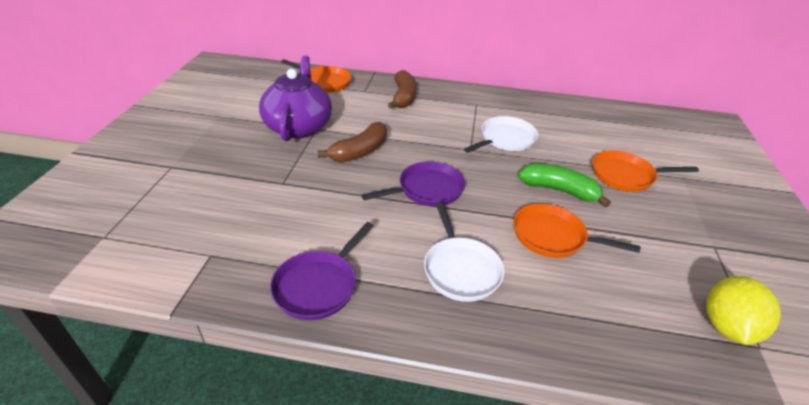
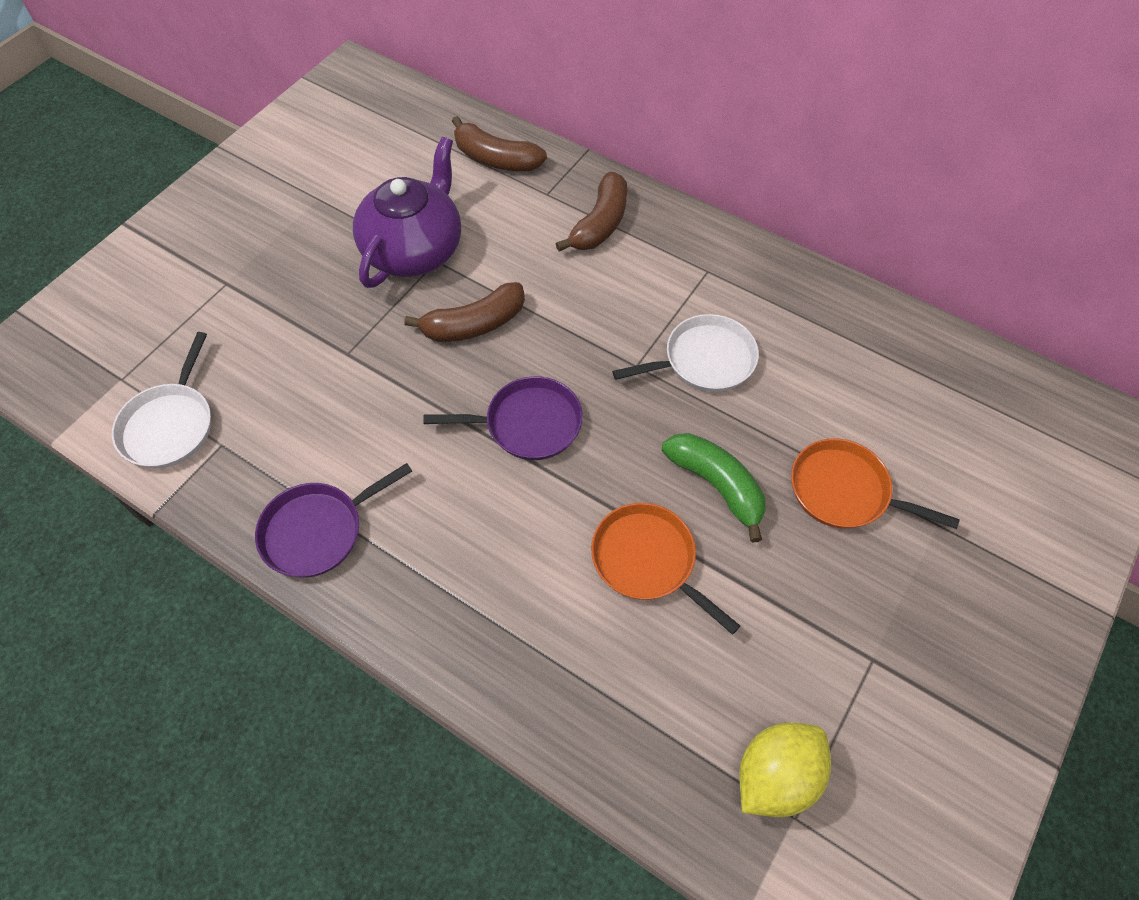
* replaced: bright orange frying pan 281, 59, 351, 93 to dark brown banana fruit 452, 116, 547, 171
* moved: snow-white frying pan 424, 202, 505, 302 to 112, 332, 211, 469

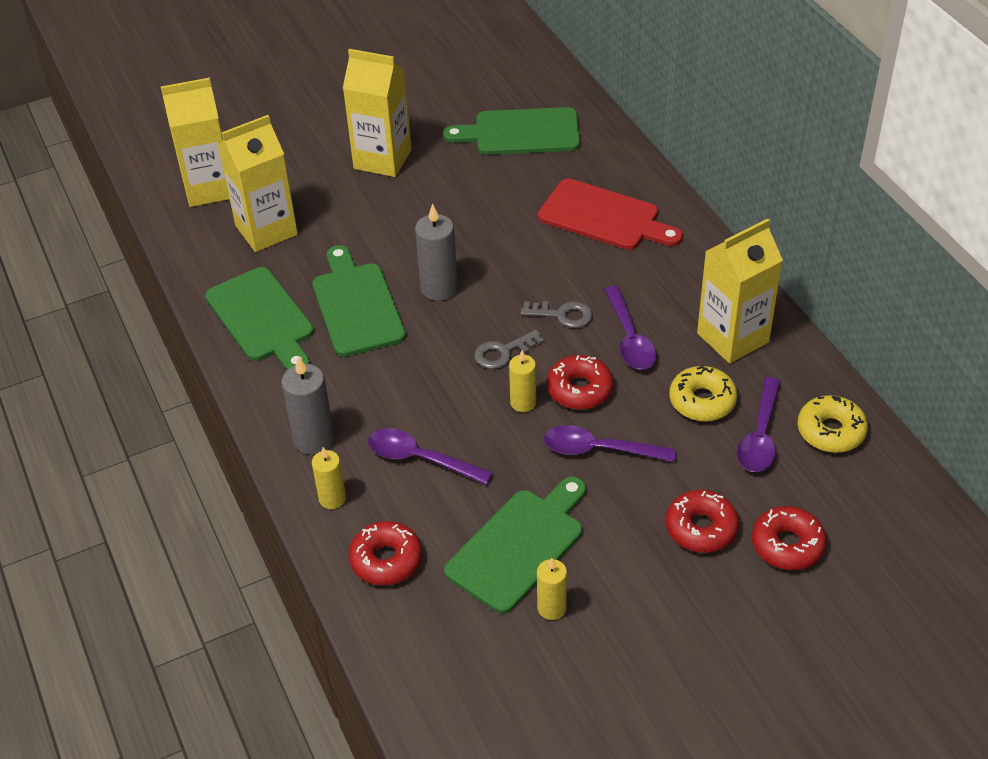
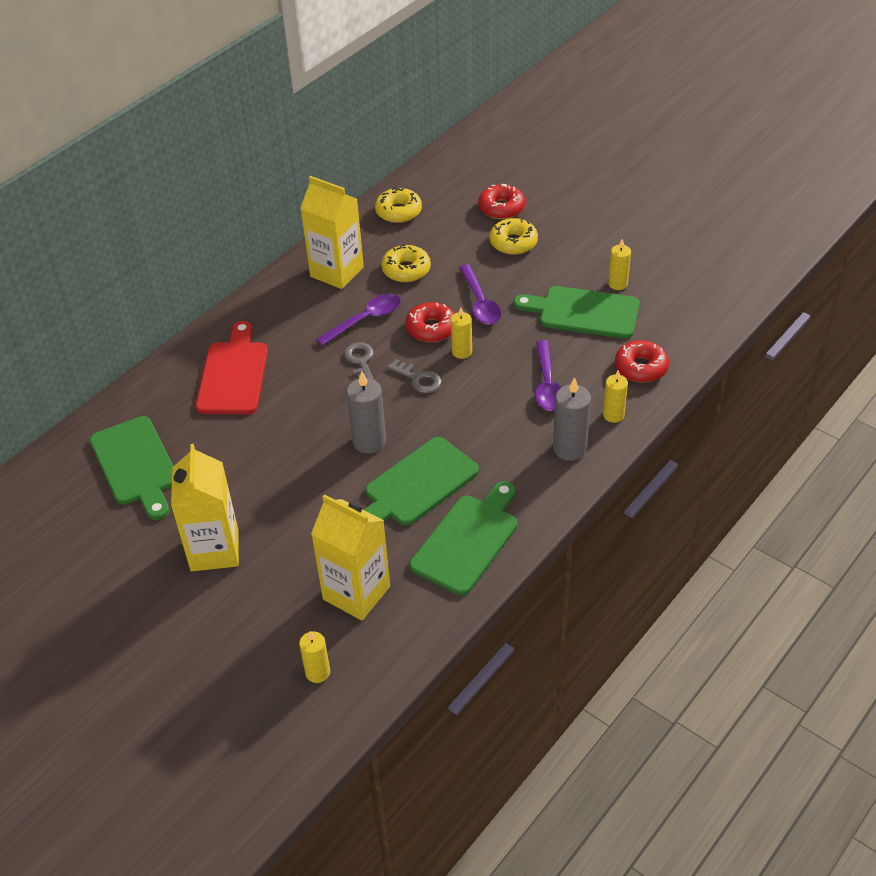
* replaced: yellow carton 161, 78, 229, 207 to yellow candle 299, 631, 330, 683
* removed: violet tablespoon 737, 377, 781, 472
* recoloured: red donut 666, 490, 739, 553 to yellow donut 489, 218, 538, 255

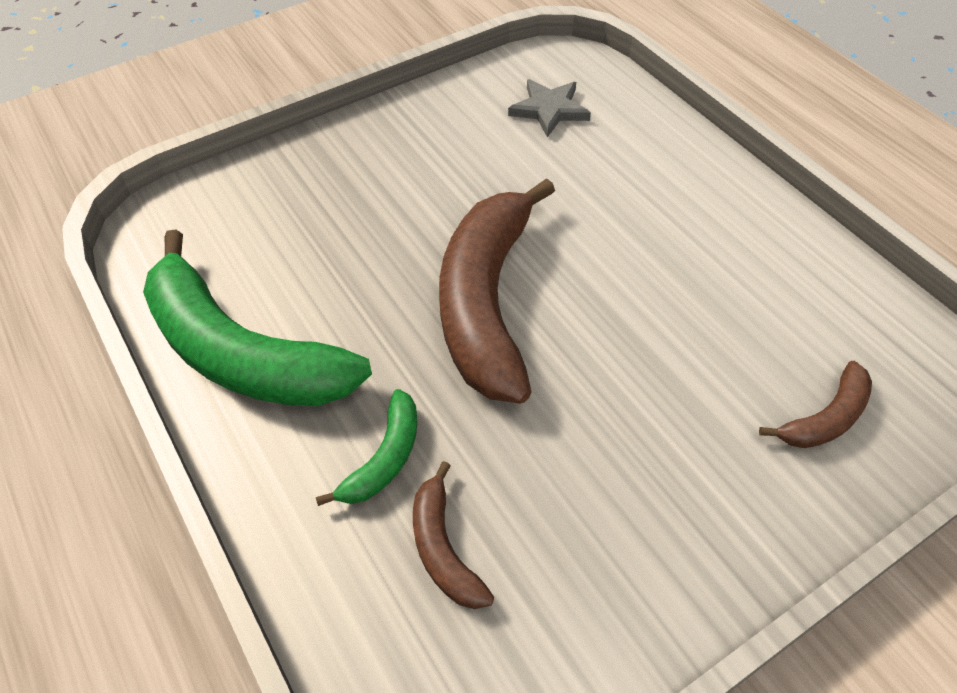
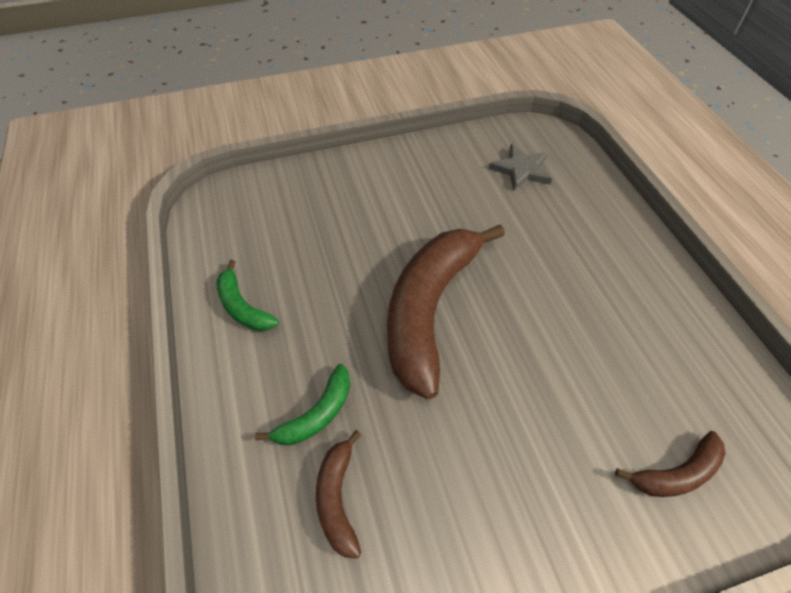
* resized: leaf-green banana fruit 143, 229, 372, 406 = 217, 260, 279, 331 x0.46

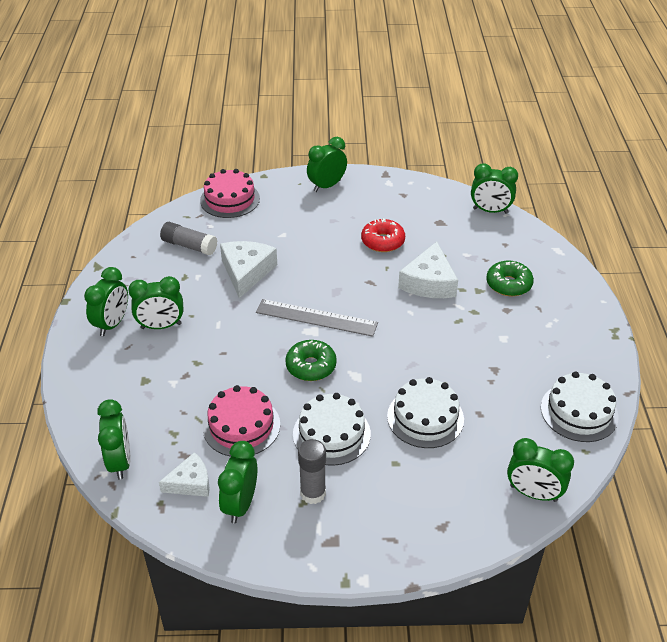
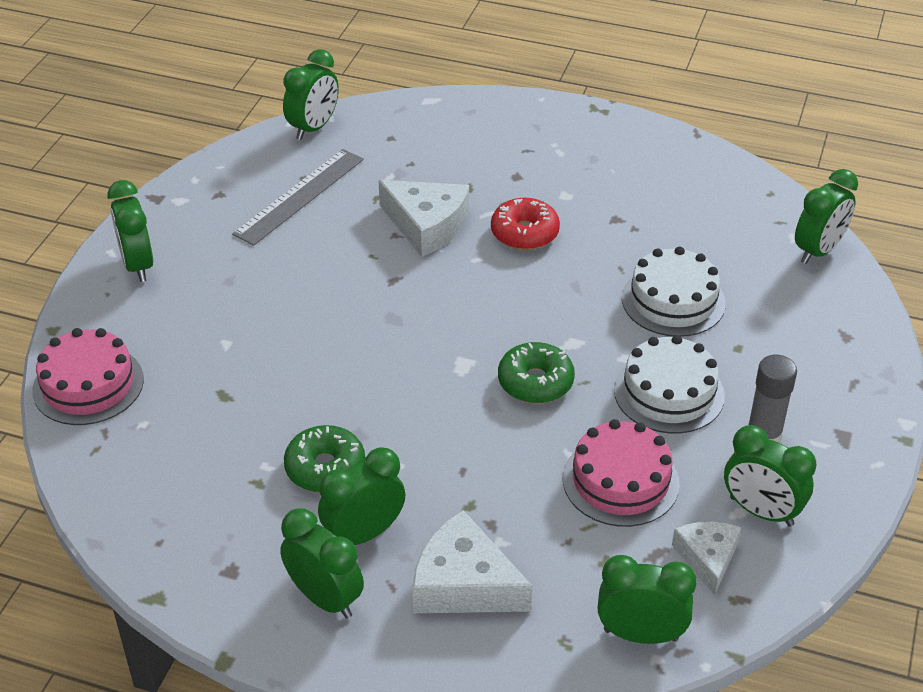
* moved: red donut 361, 218, 405, 252 to 491, 198, 560, 250
* removed: ash-grey glue stick 160, 222, 217, 256
* moved: snow-white cheese 220, 241, 277, 298 to 413, 510, 533, 613
* moved: leaf-green donut 486, 261, 534, 296 to 284, 425, 365, 492
* turned: leaf-green bedside clock 128, 276, 184, 329 = 318, 447, 405, 545 135 degrees counterclockwise
* moved: ash-grey measuring stick 256, 299, 378, 337 to 232, 149, 364, 246
* removed: snow-white layer cake 541, 372, 619, 442

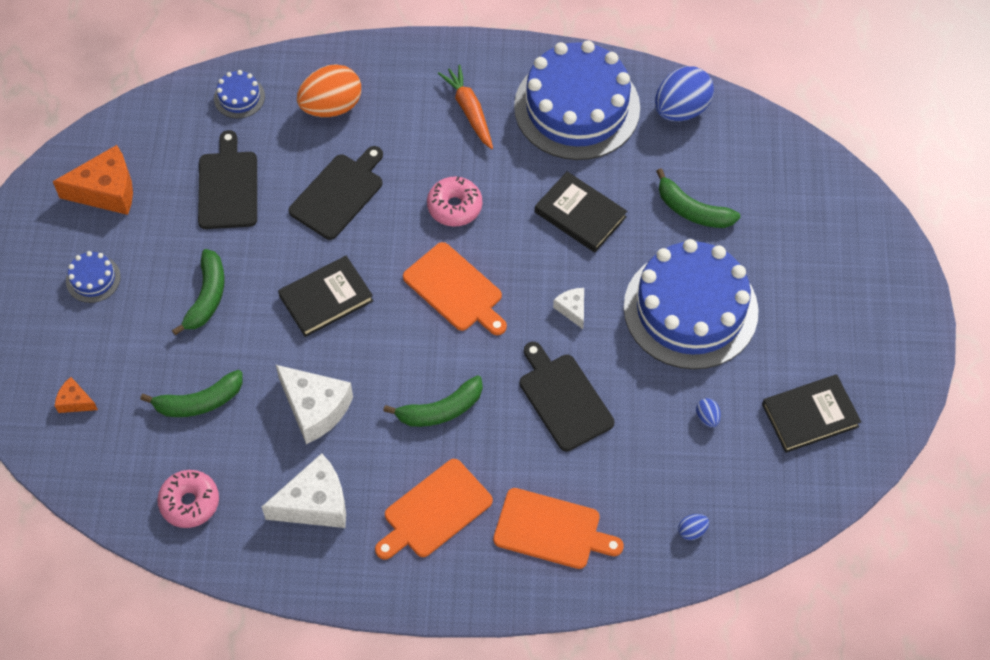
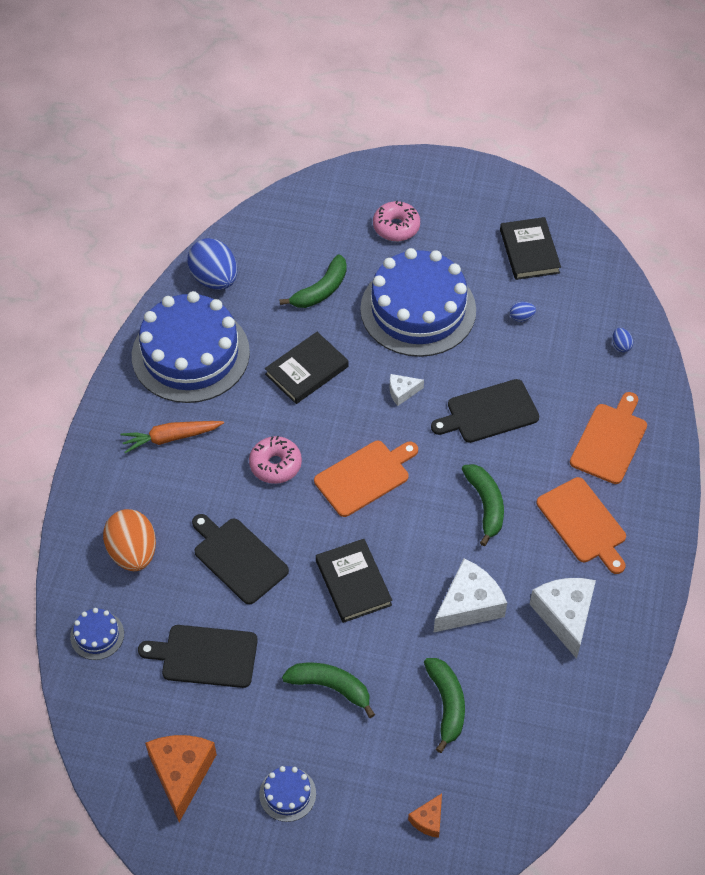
* moved: rose-pink donut 157, 470, 219, 528 to 373, 200, 420, 241

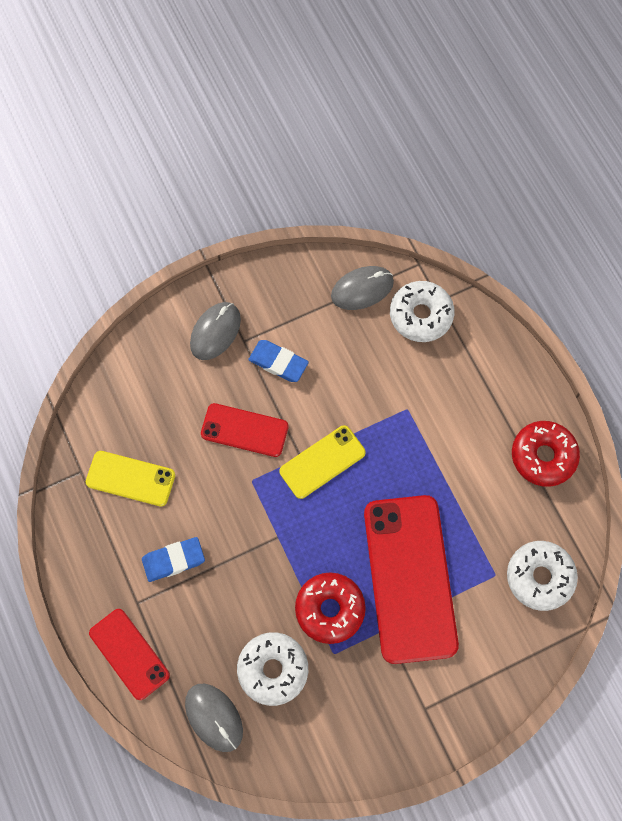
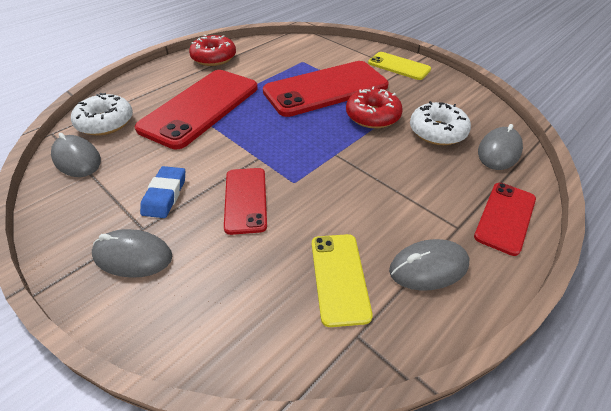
* moved: yellow mobile phone 279, 425, 366, 499 to 368, 52, 431, 80
* removed: royal blue eraser 142, 537, 205, 582
* removed: snow-white donut 507, 541, 578, 611
* added: red mobile phone 134, 70, 258, 149
* added: ash-grey mouse 389, 239, 469, 291

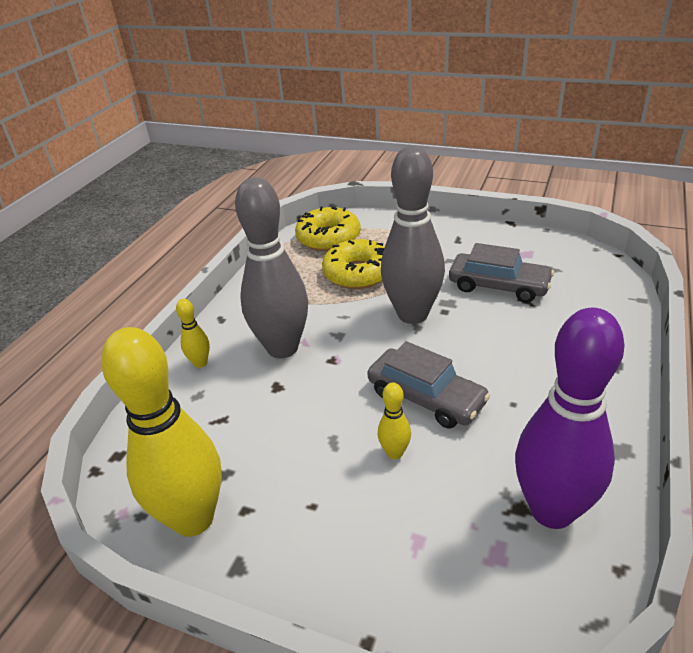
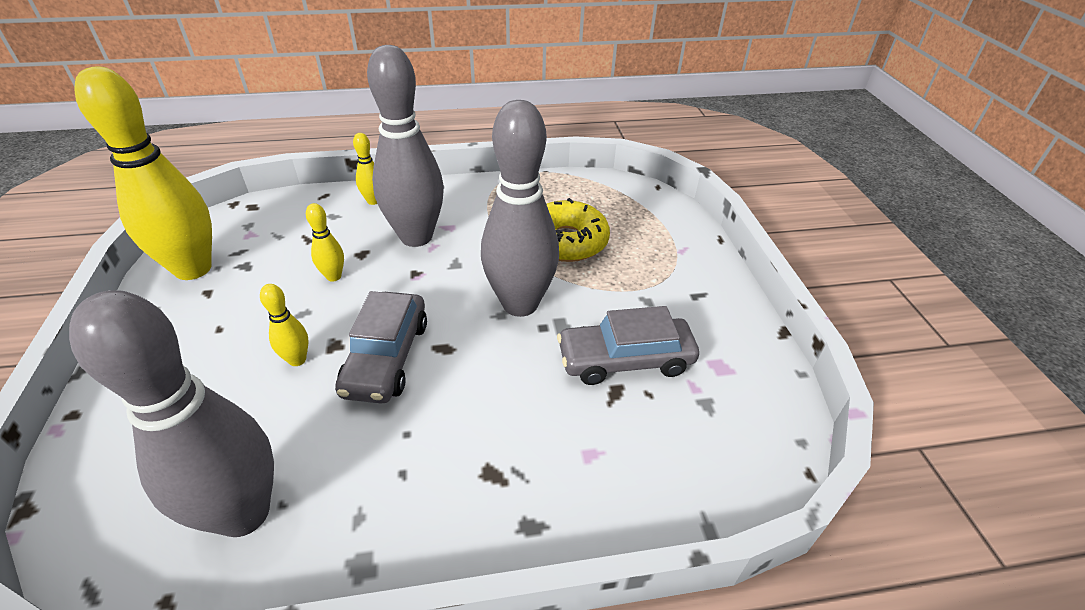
* removed: yellow donut 295, 207, 361, 251
* turned: ash-grey car 449, 243, 554, 302 = 557, 306, 699, 385 90 degrees clockwise
* recoloured: violet tenpin 515, 308, 625, 529 to ash-grey tenpin 69, 290, 274, 537
* added: yellow tenpin 306, 203, 344, 282

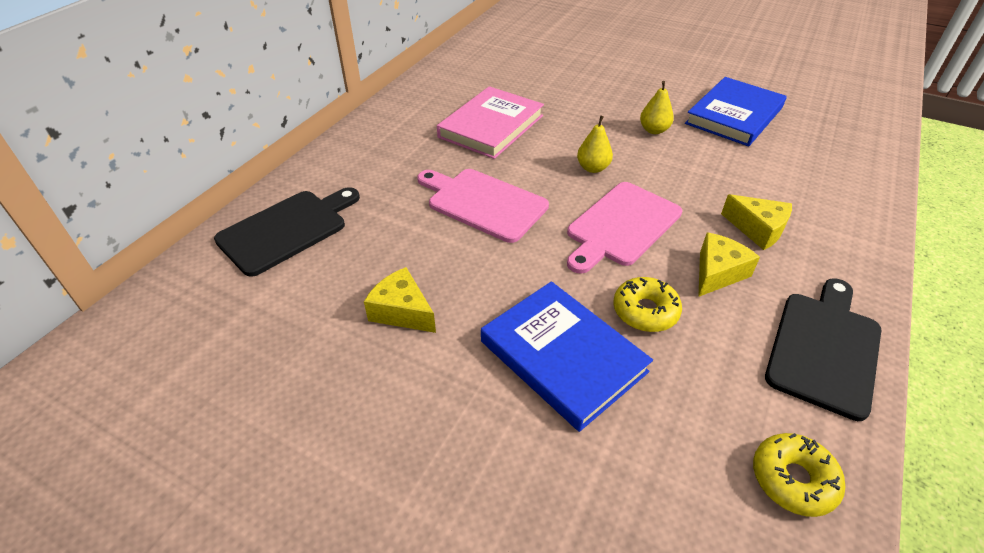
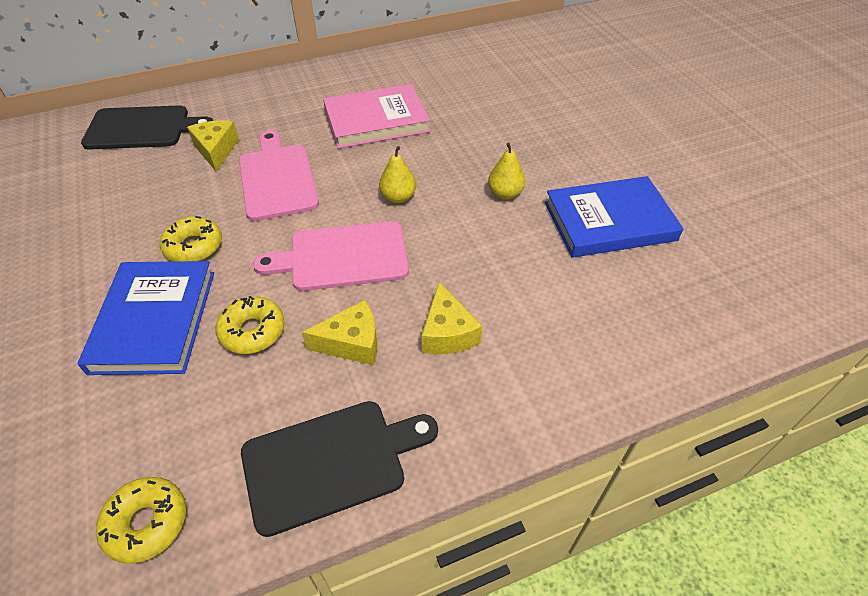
* moved: yellow cheese 364, 267, 436, 333 to 187, 120, 239, 172
* added: yellow donut 160, 216, 222, 262

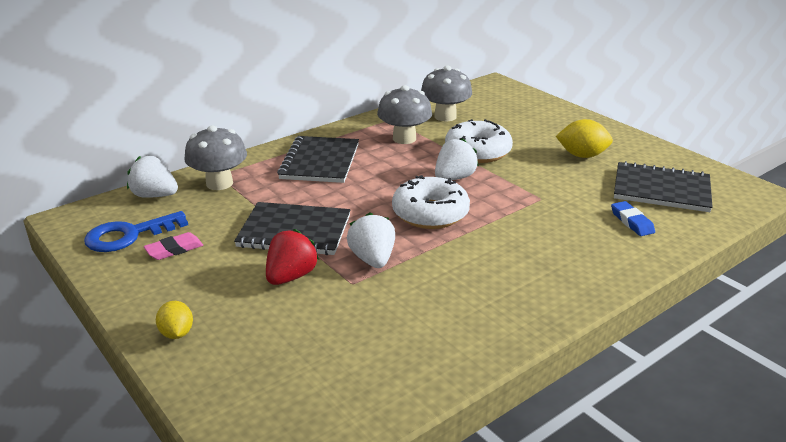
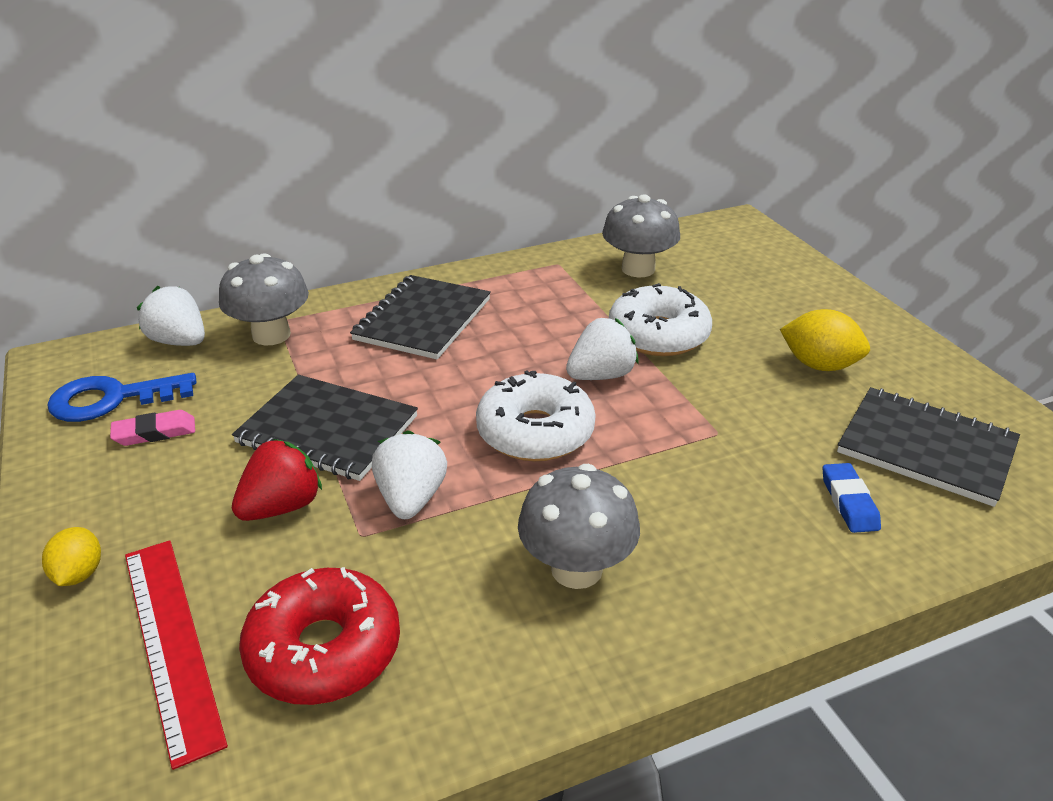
* moved: ash-grey toadstool 377, 85, 432, 144 to 518, 464, 640, 589
* added: red measuring stick 125, 540, 228, 770
* added: red donut 239, 567, 400, 705

